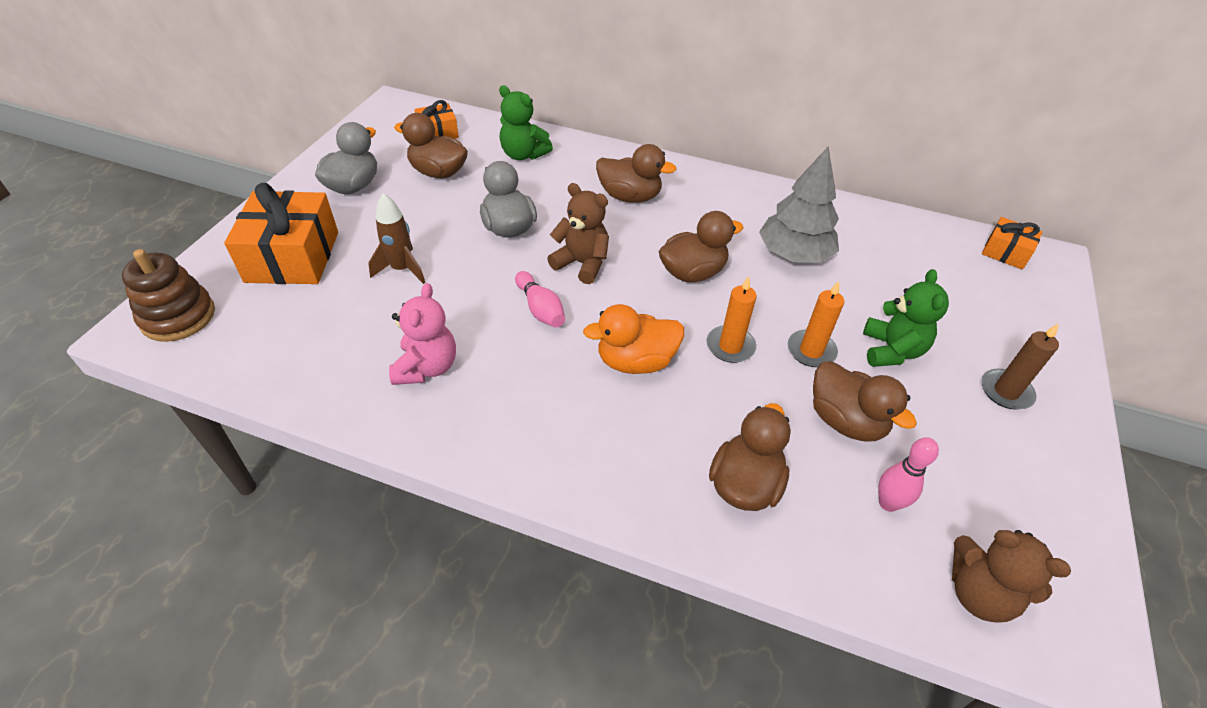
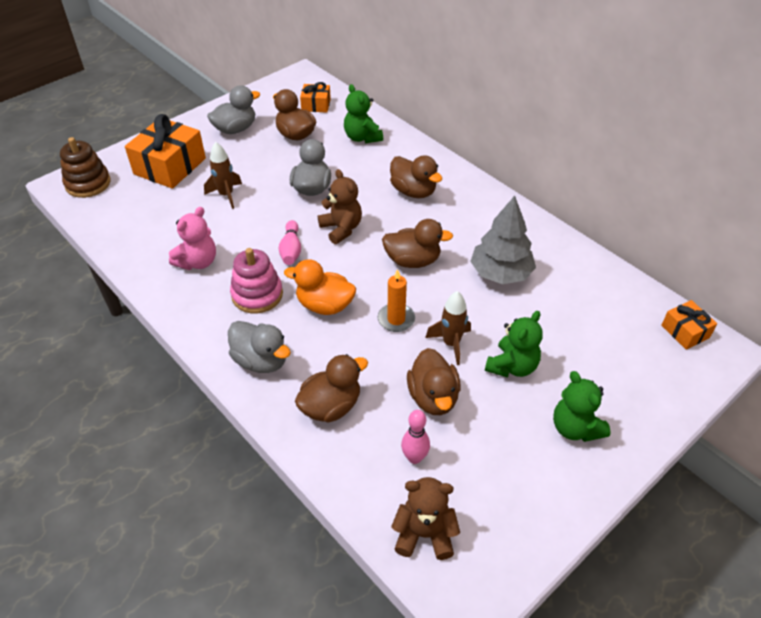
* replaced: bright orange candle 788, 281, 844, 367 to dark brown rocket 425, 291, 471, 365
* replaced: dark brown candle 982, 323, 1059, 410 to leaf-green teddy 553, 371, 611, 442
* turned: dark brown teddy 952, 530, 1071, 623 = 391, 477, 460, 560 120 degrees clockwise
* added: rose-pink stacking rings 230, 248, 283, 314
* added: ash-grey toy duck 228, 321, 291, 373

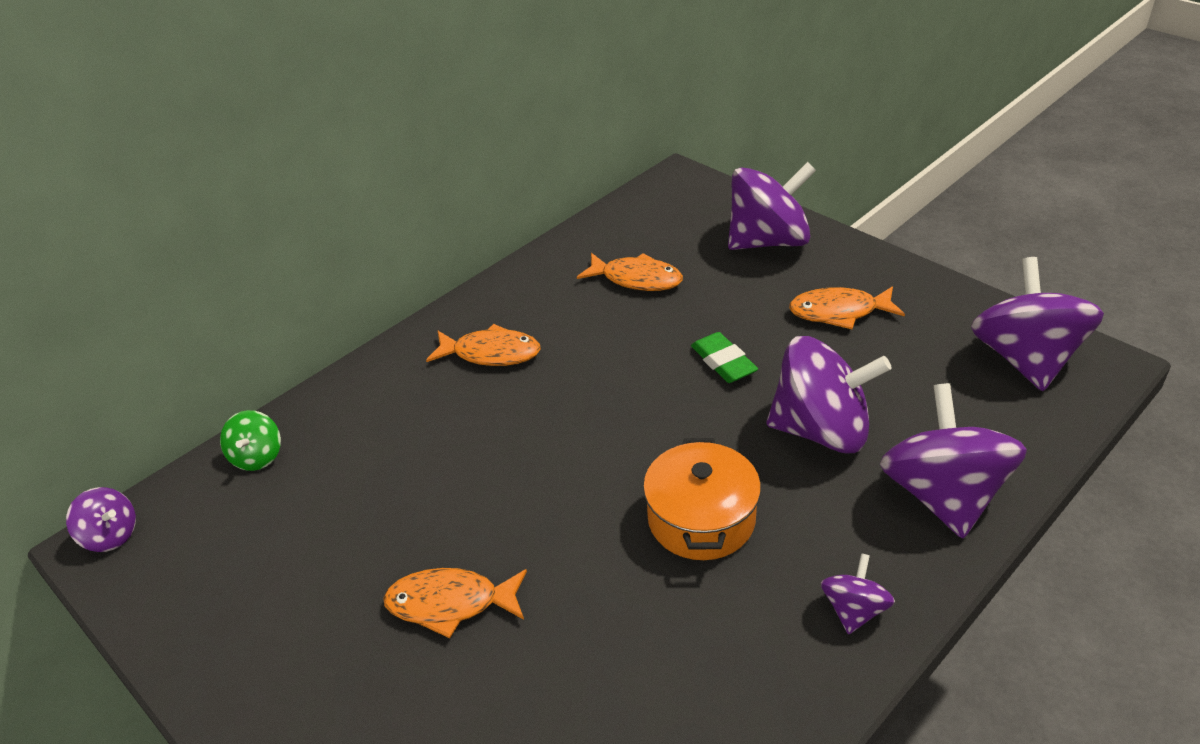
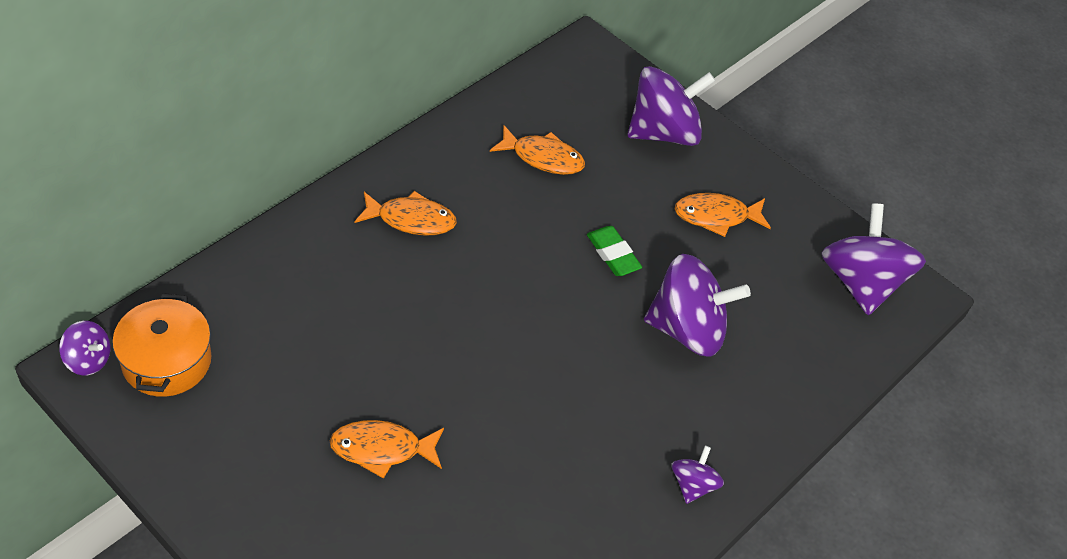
* removed: violet toy top 880, 383, 1027, 538
* removed: leaf-green toy top 220, 410, 281, 471
* moved: bright orange stockpot 643, 438, 761, 560 to 112, 293, 212, 397

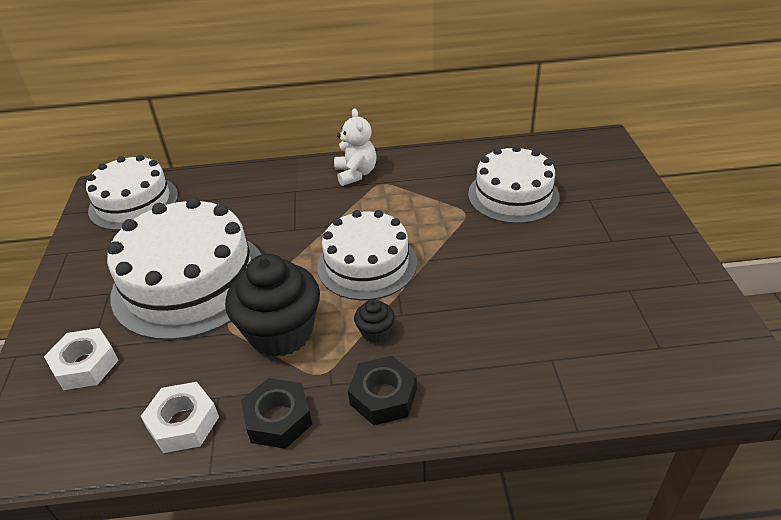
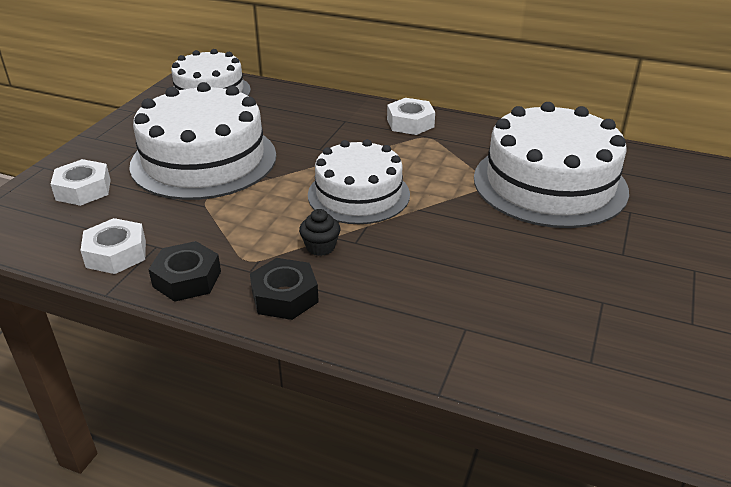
* replaced: snow-white teddy 334, 108, 376, 186 to snow-white nut 387, 98, 435, 135
* resized: snow-white layer cake 468, 145, 560, 224 = 474, 102, 629, 228 x1.51
* removed: ebony fairy cake 225, 254, 320, 357

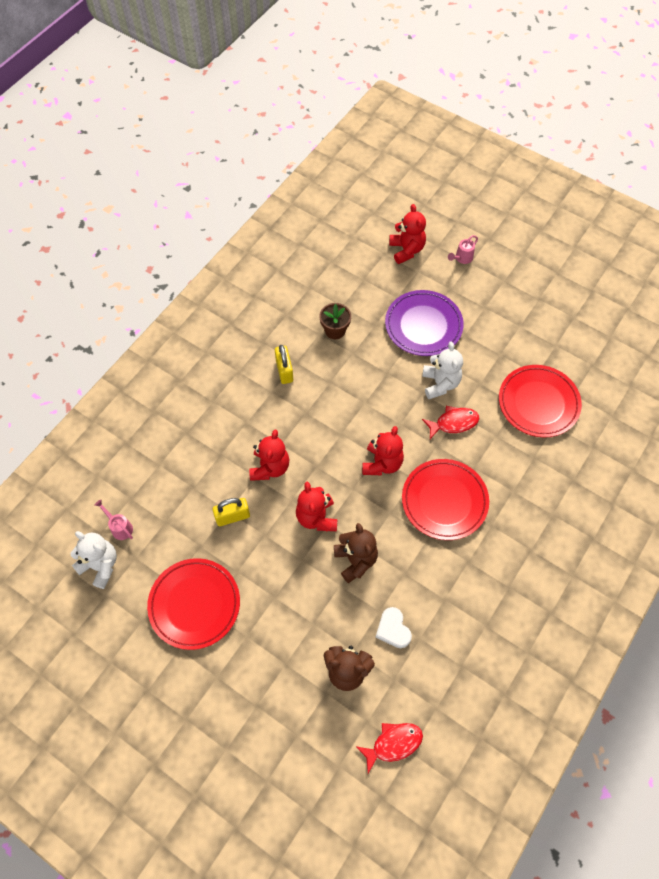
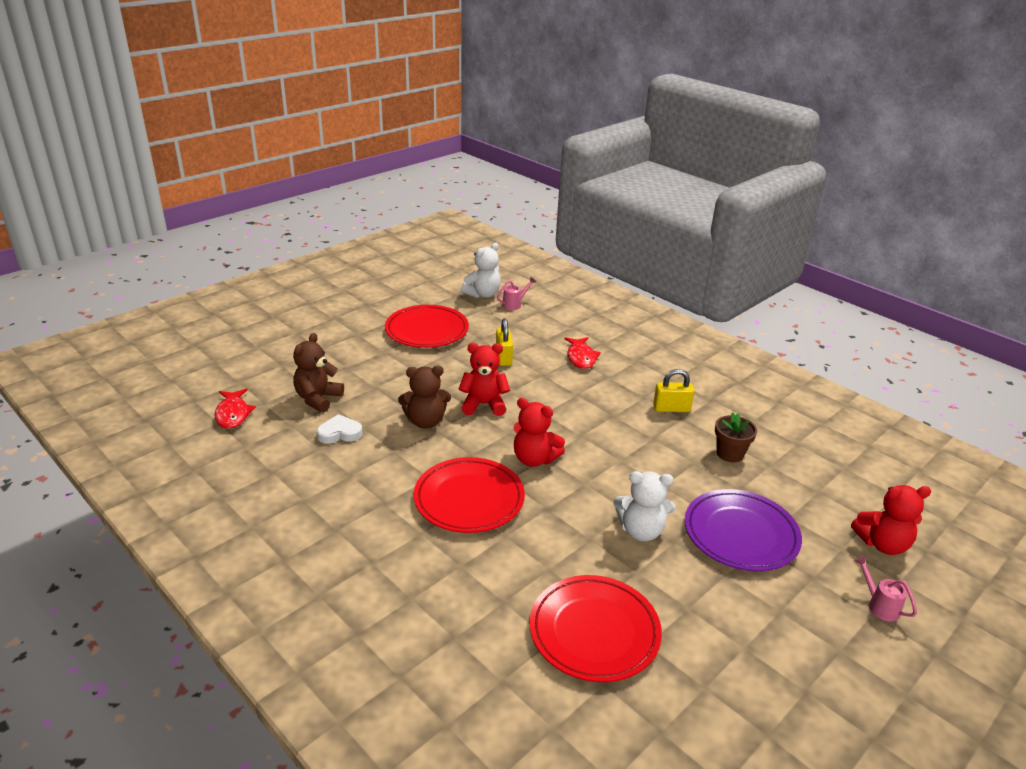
* moved: red toy fish 422, 406, 479, 439 to 564, 337, 601, 369
* removed: red teddy 249, 430, 289, 481

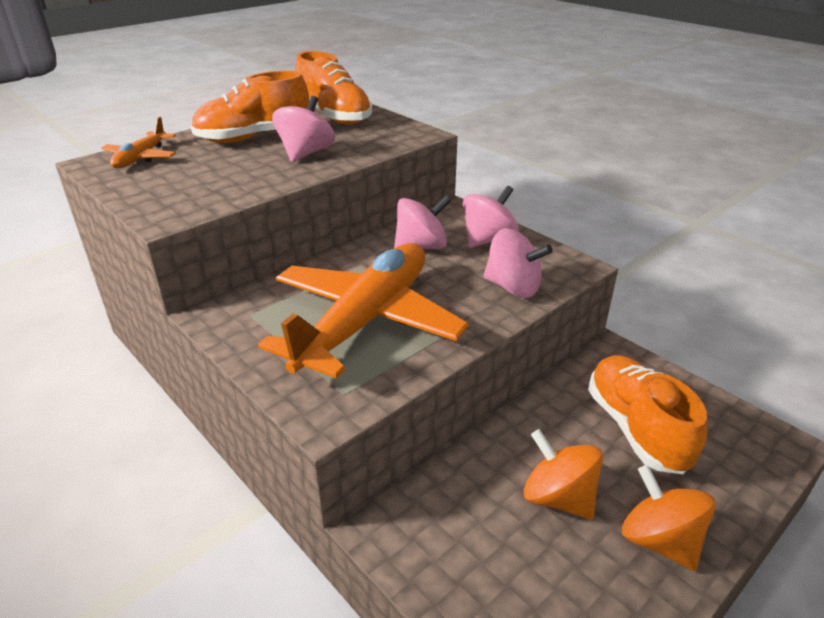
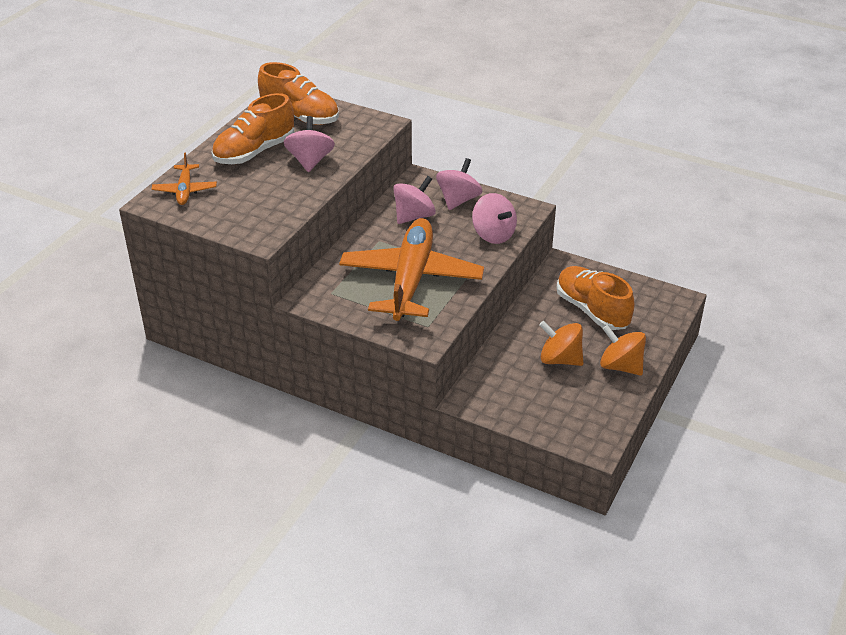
* turned: rose-pink toy top 483, 228, 552, 298 = 472, 193, 517, 244 45 degrees clockwise

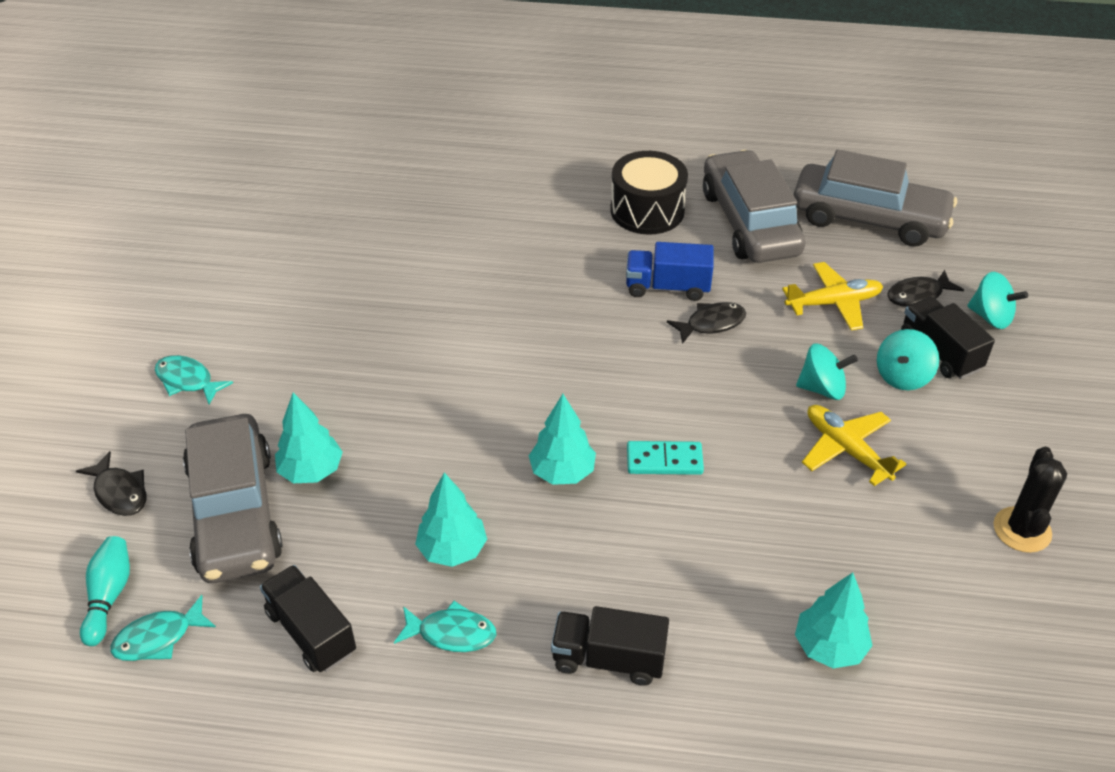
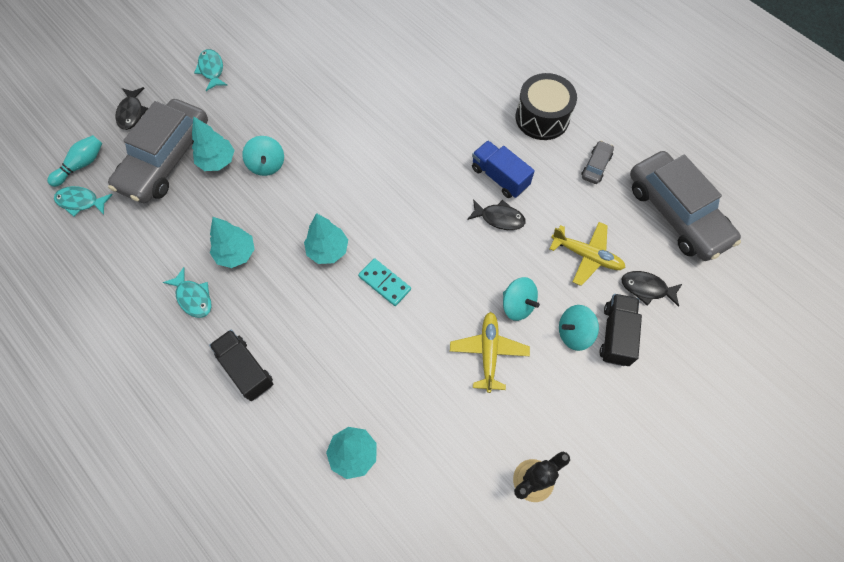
* resized: ash-grey car 703, 150, 805, 263 = 581, 141, 614, 184 x0.41
* moved: turquoise toy top 967, 272, 1028, 329 to 242, 136, 284, 176
* removed: ebony truck 260, 565, 356, 672

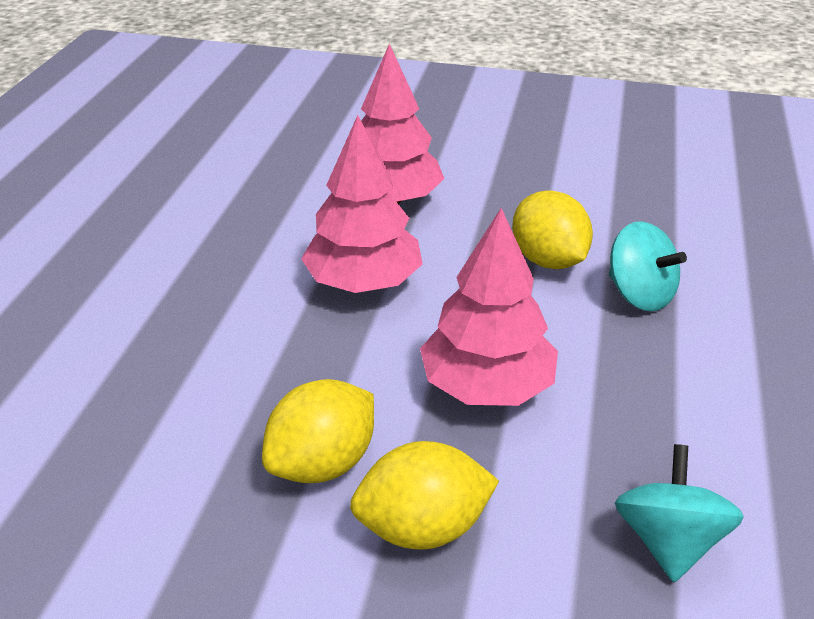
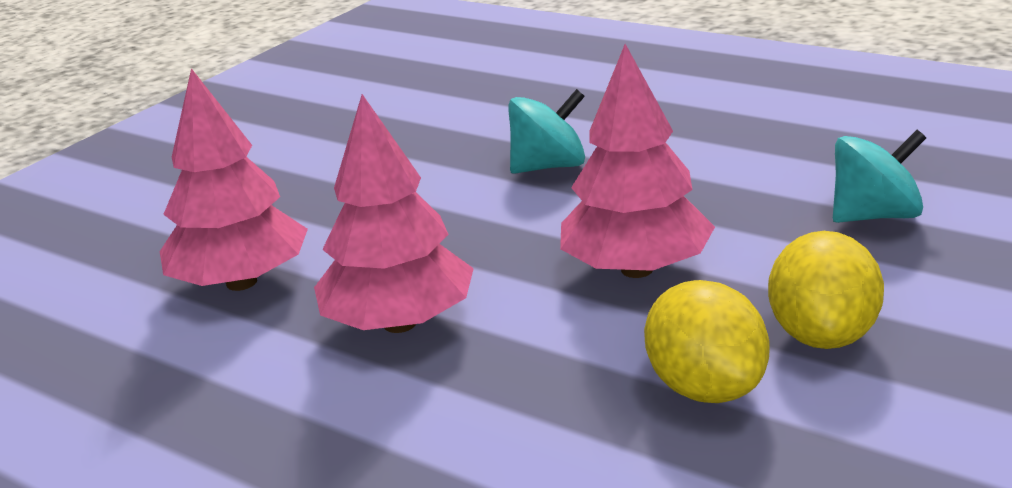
* removed: yellow lemon 512, 190, 593, 269
* turned: turquoise toy top 615, 444, 744, 582 = 833, 130, 926, 223 135 degrees clockwise

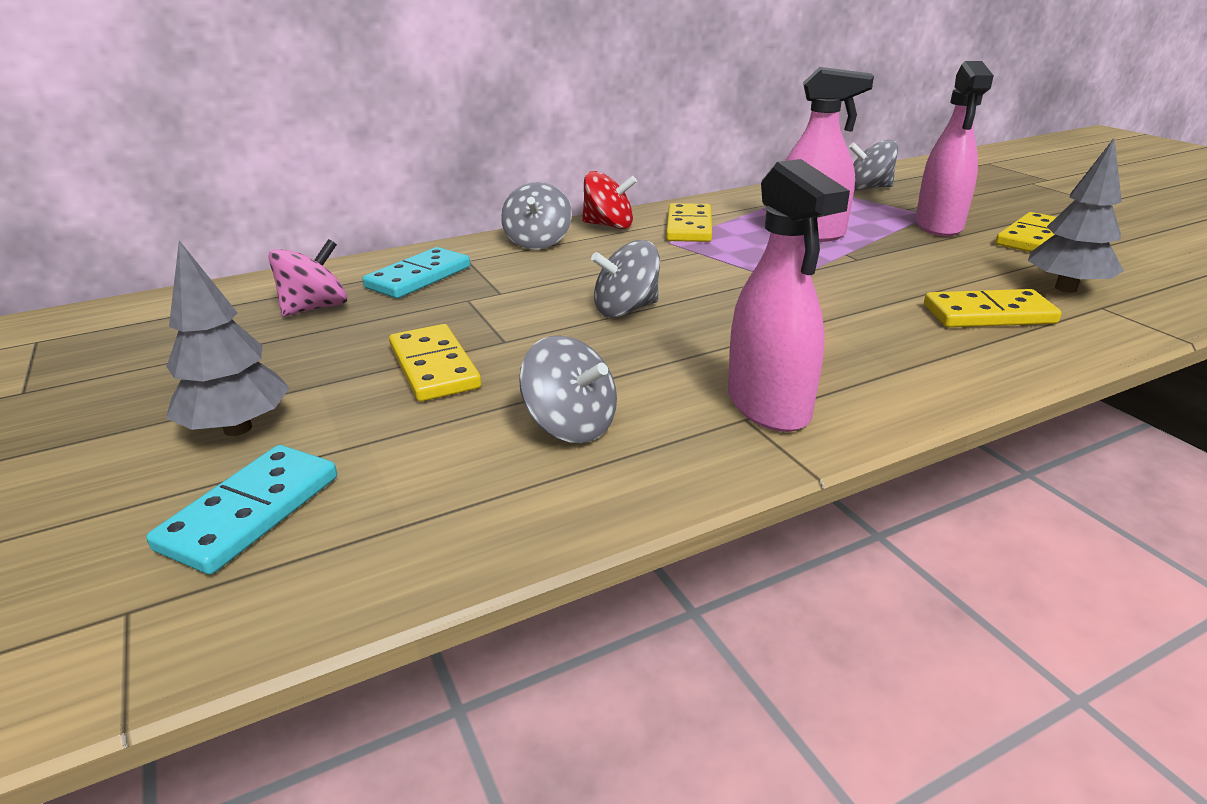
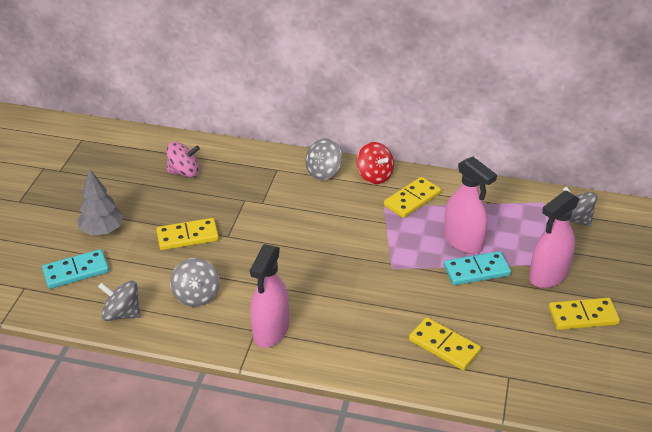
* removed: ash-grey fir tree 1028, 138, 1124, 293
* moved: ash-grey toy top 591, 240, 660, 318 to 98, 281, 141, 321
* moved: turquoise domino piece 363, 247, 470, 298 to 444, 251, 511, 285
* turned: yellow domino piece 389, 324, 481, 402 = 156, 218, 219, 250 60 degrees clockwise

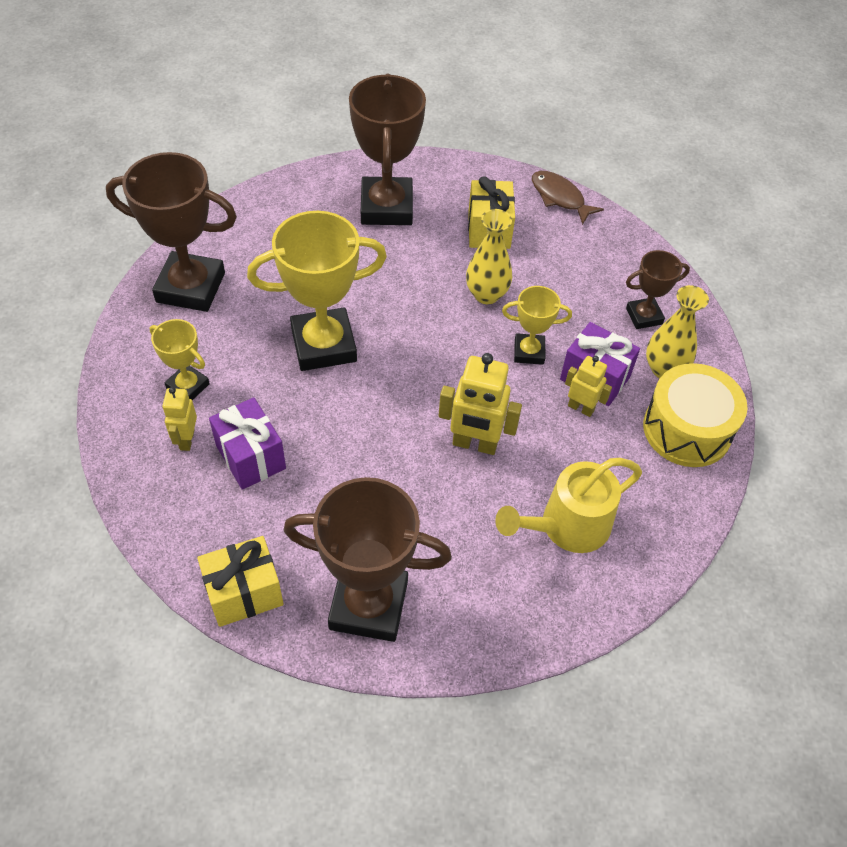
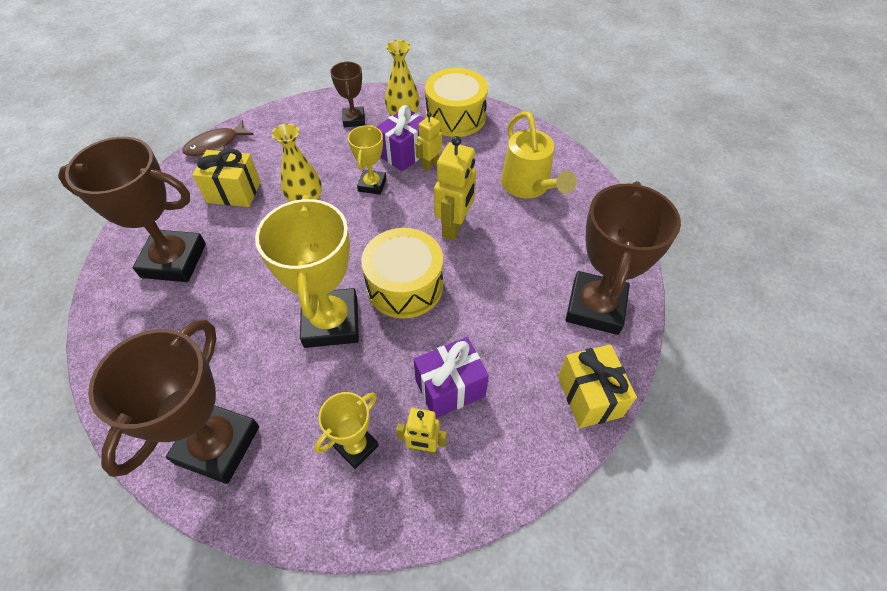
* added: yellow drum 361, 228, 443, 319

